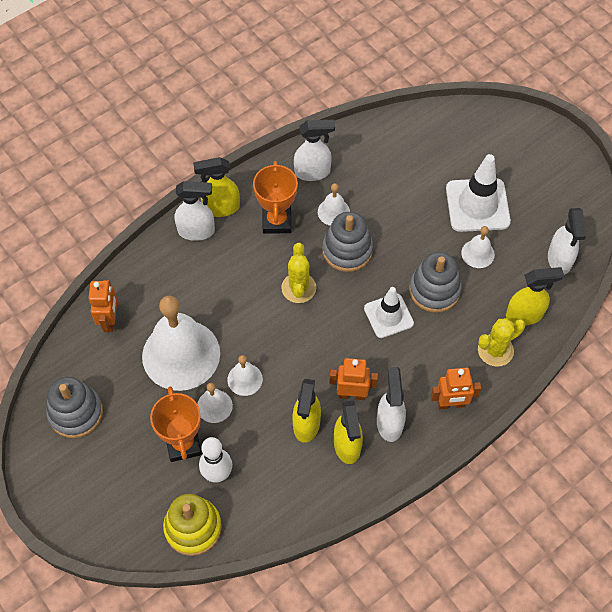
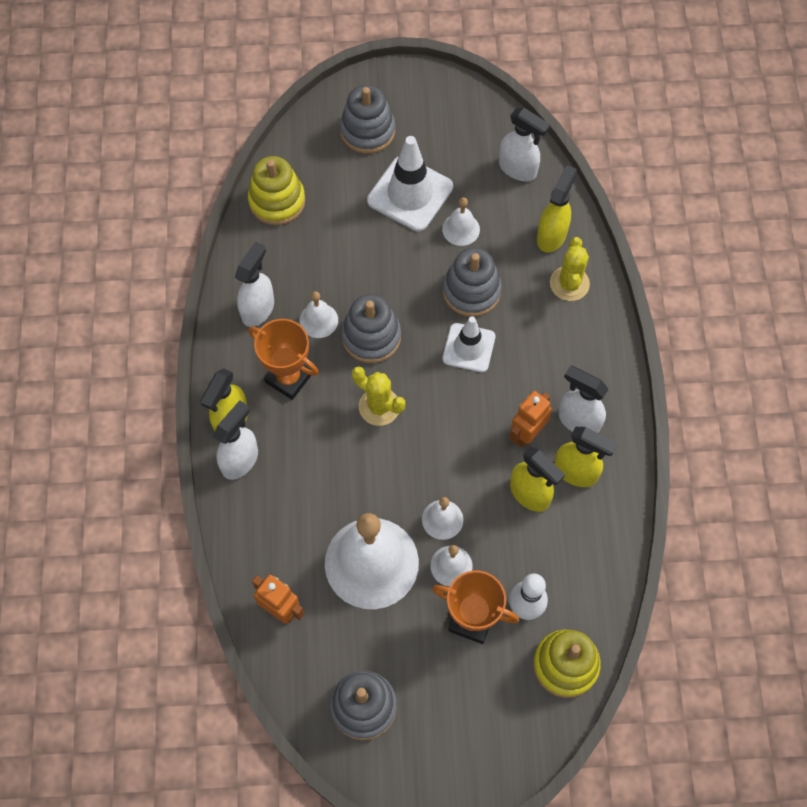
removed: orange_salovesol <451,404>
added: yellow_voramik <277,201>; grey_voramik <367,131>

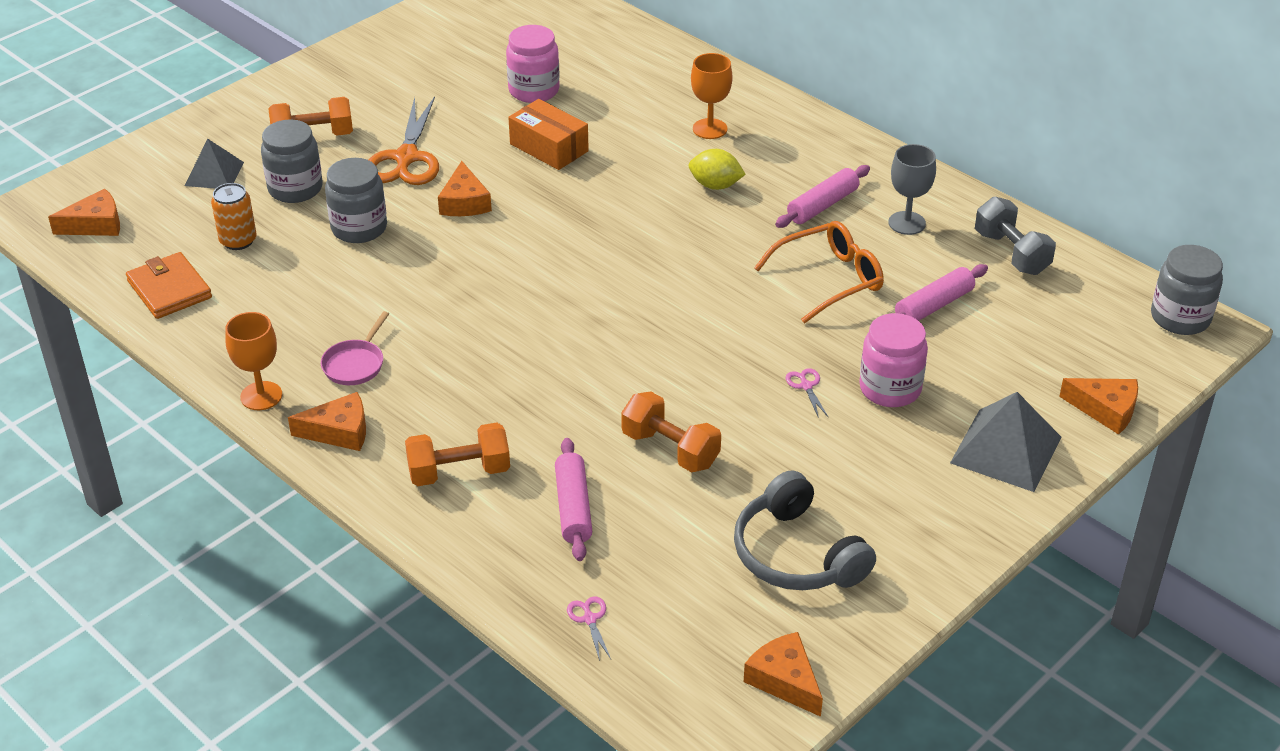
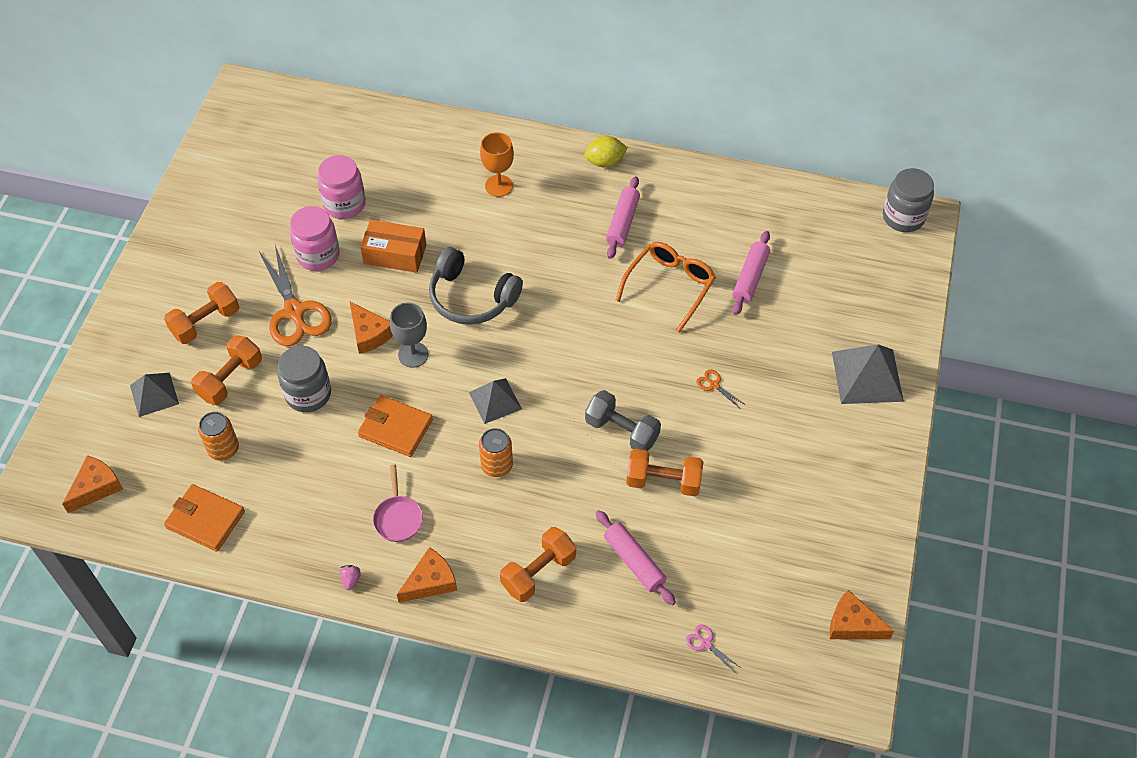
removed: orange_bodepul <1105,410>
added: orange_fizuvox <395,428>; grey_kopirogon <495,400>; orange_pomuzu <497,465>
moved: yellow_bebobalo <715,185> to <605,162>; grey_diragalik <797,554> to <471,297>; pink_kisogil <890,389> to <318,255>; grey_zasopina <907,223> to <413,354>; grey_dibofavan <1011,253> to <622,431>
replaced: orange_zasopina <261,396> to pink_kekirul <350,580>; grey_kisogil <295,189> to orange_dibofavan <230,379>
recoloured: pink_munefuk <806,386> to orange_munefuk <714,385>

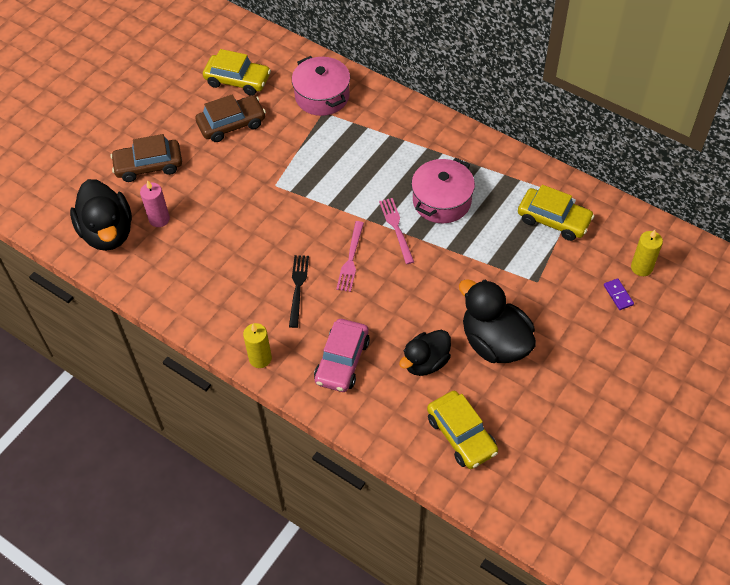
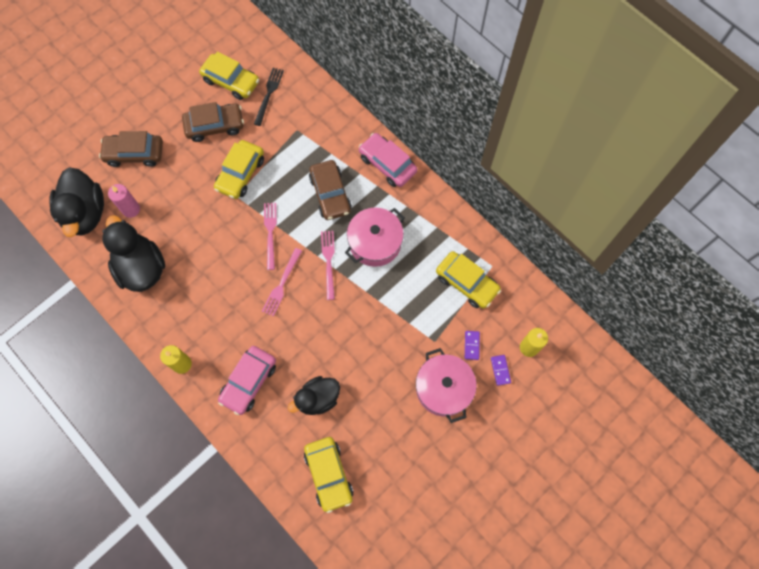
added: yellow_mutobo <240,174>; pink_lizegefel <270,233>; brown_mutobo <330,194>; pink_mutobo <387,164>; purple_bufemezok <472,345>
moved: black_lizegefel <298,287> to <269,94>; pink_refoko <322,96> to <443,388>; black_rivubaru <494,342> to <141,268>

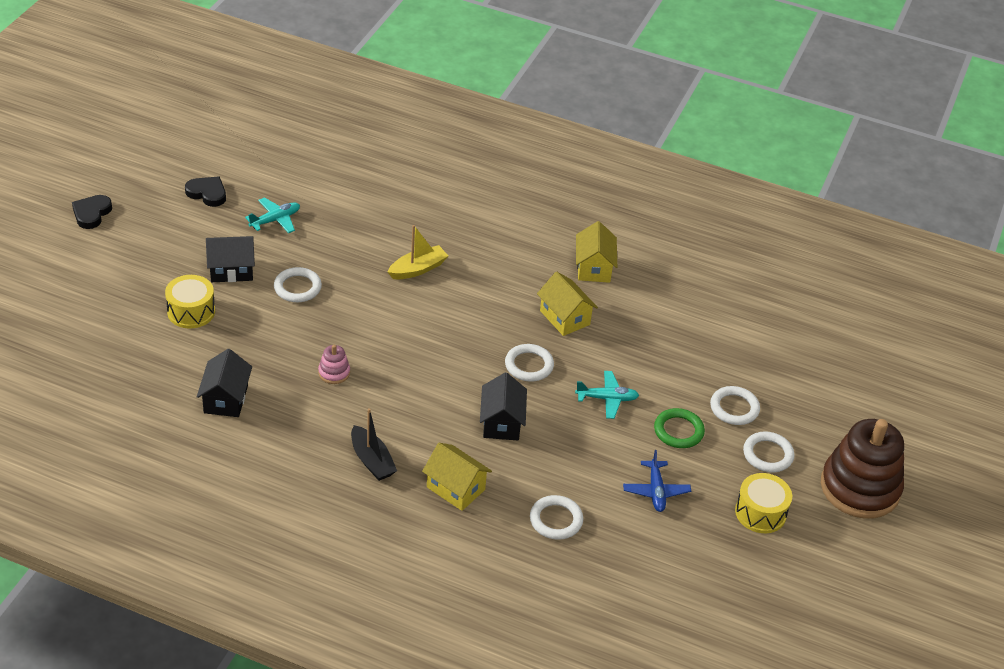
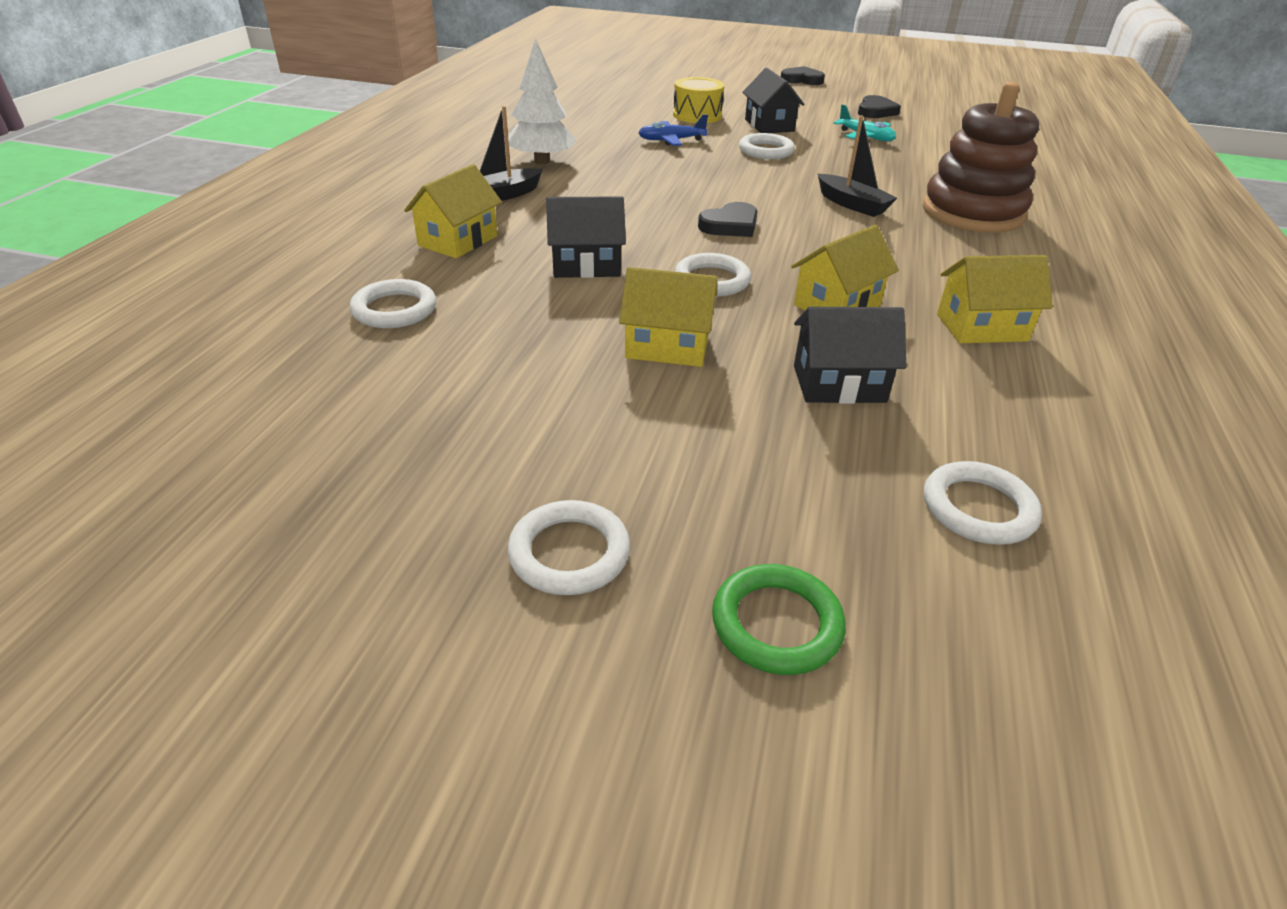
removed: pink_voramik <334,373>; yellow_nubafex <760,513>
added: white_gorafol <542,161>; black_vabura <730,225>
moved: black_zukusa <226,399> to <839,384>; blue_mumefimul <656,491> to <671,140>; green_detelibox <678,431> to <776,624>; white_detelibox <734,408> to <978,508>; brown_voramik <860,488> to <972,213>
replaced: turquoise_mumefimul <607,399> to yellow_zukusa <667,346>
recoloured: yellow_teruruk <417,269> to black_teruruk <852,204>

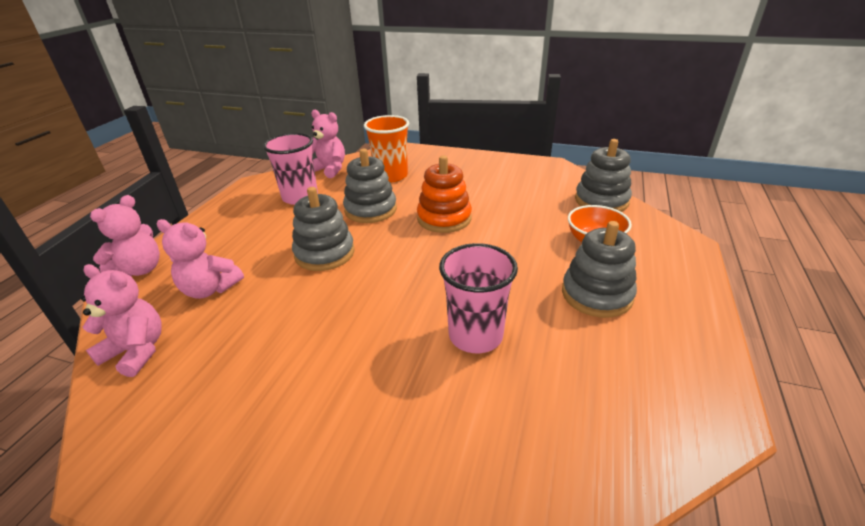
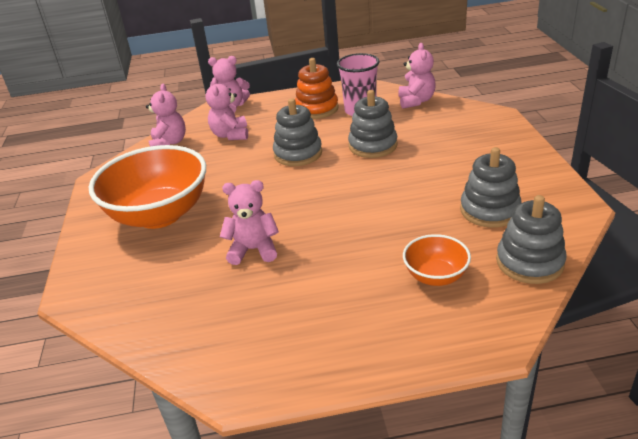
removed: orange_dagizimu <391,176>
added: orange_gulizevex <159,215>
moved: orange_voramik <444,218> to <317,109>; grey_voramik <596,294> to <489,210>
replaced: pink_dagizimu <475,335> to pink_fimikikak <253,250>

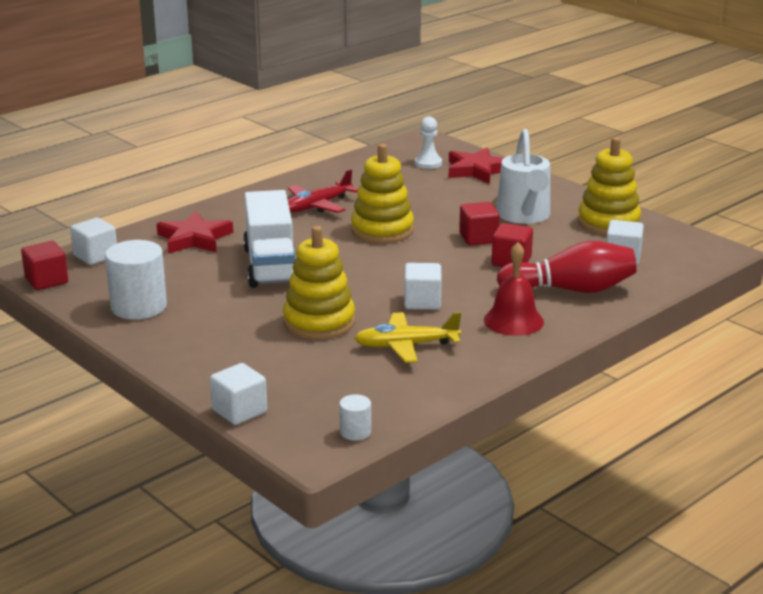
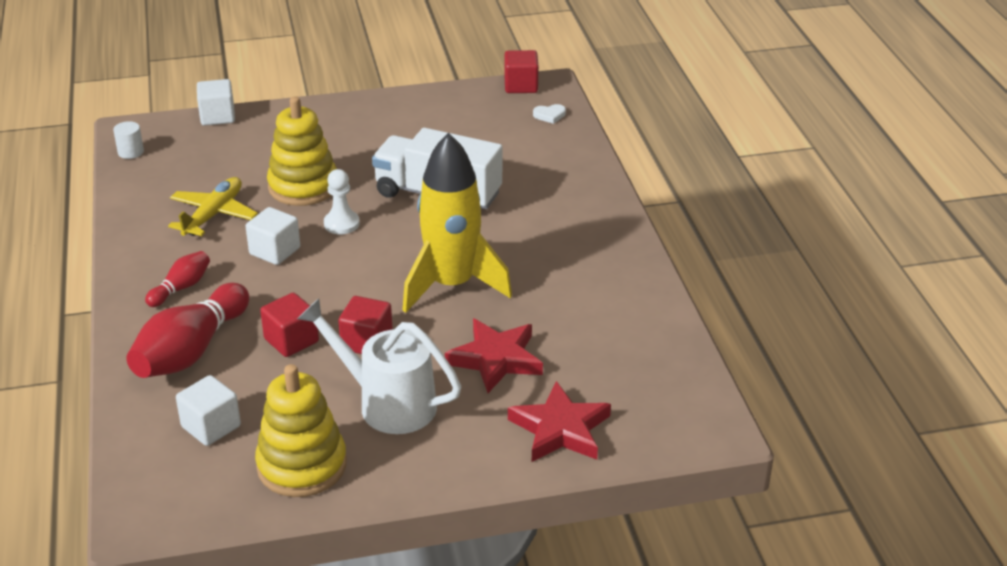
removed: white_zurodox <138,307>; red_mumefimul <317,206>
moved: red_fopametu <194,238> to <496,359>; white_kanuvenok <428,163> to <341,224>
replaced: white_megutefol <95,256> to white_vabura <549,115>; yellow_voramik <382,230> to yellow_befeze <452,285>; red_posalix <513,320> to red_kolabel <181,288>

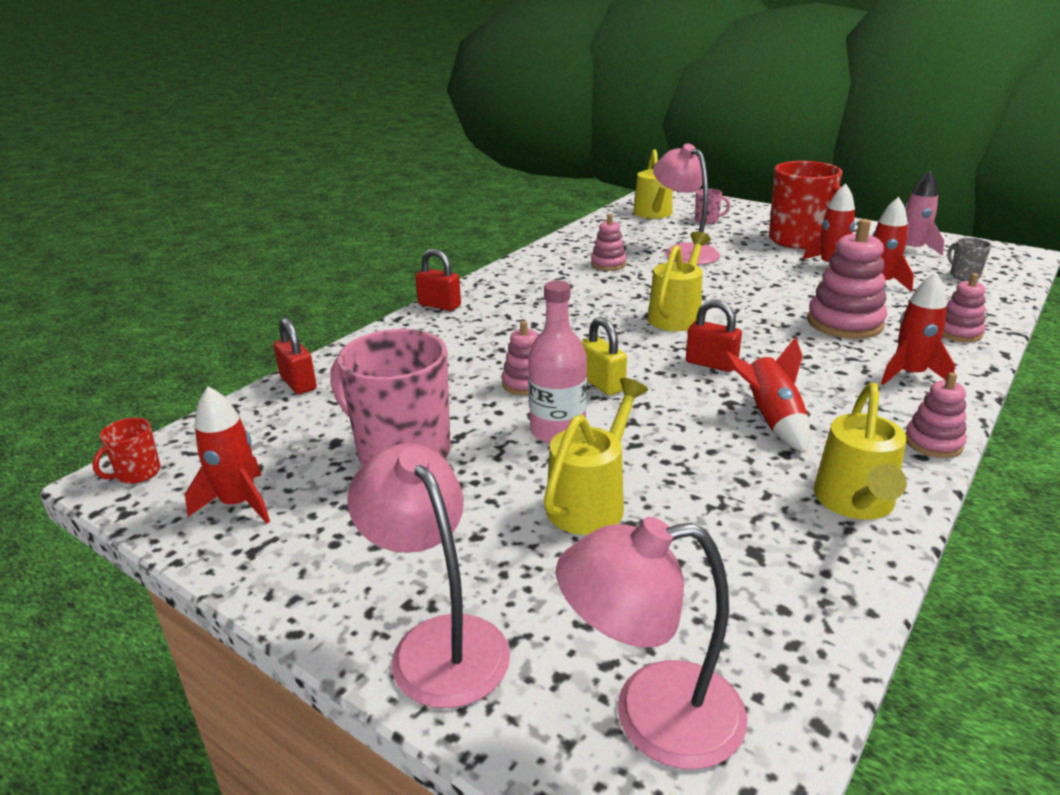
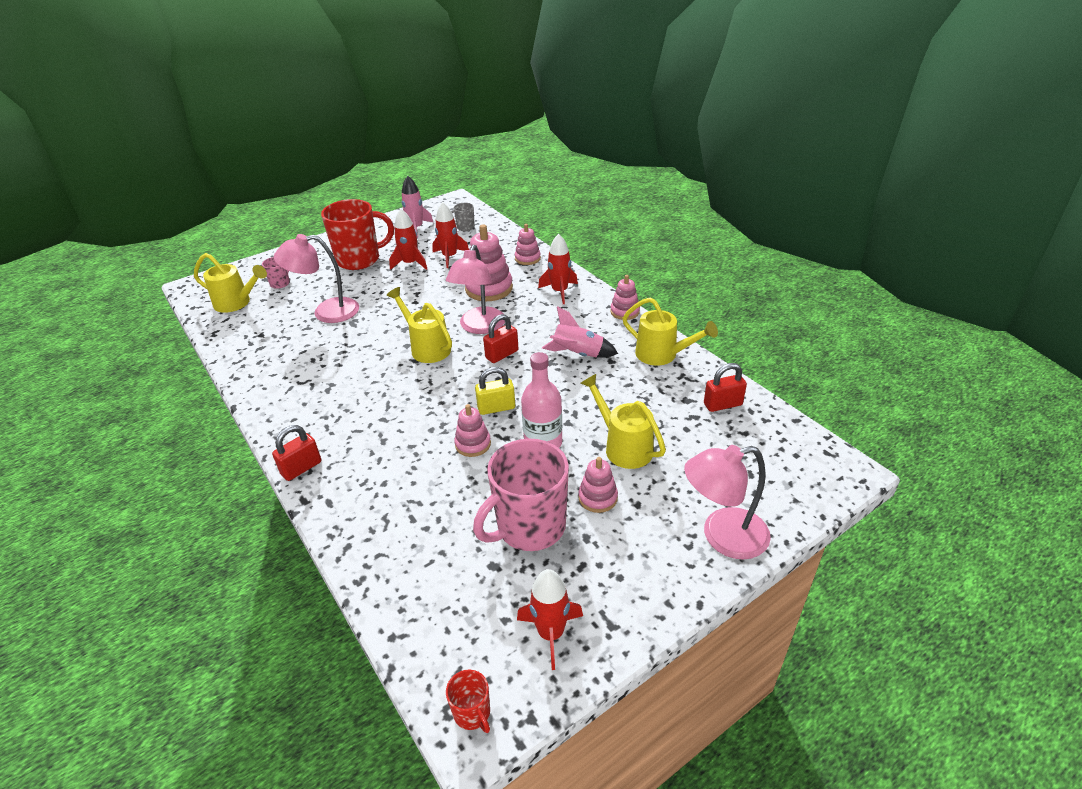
moved: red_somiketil <298,383> to <722,404>; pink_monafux <652,716> to <479,327>; pink_voramik <608,264> to <598,498>
recoloured: red_befeze <771,420> to pink_befeze <578,354>

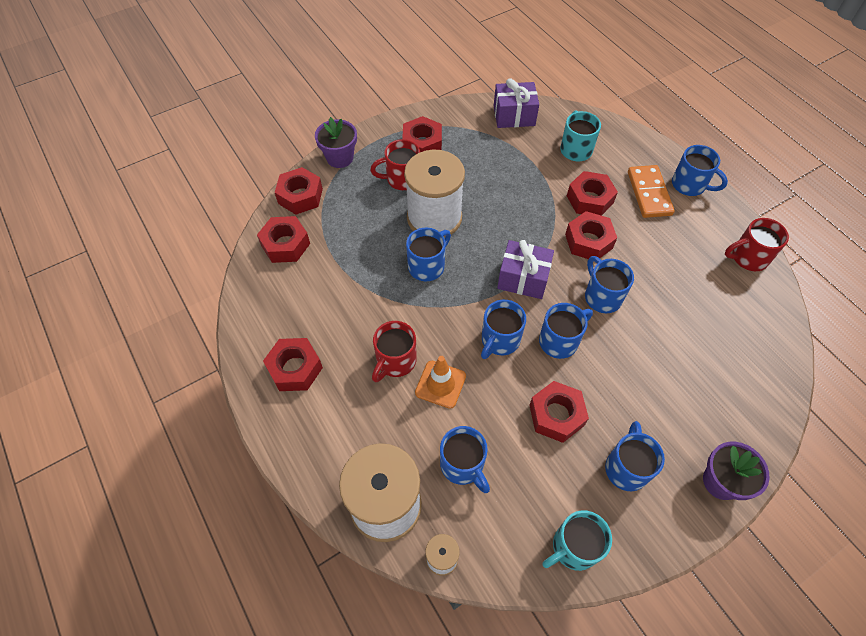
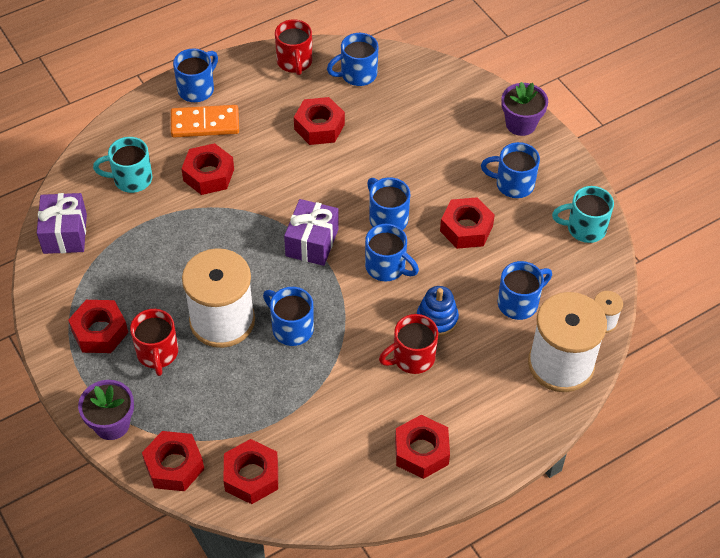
moved: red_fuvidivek <588,241> to <319,127>; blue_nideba <602,296> to <357,75>
replaced: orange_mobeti <440,384> to blue_voramik <437,319>
turned: red_nideba <395,361> = <412,358> 120 degrees clockwise; turquoise_nideba <573,547> = <584,228> 120 degrees clockwise

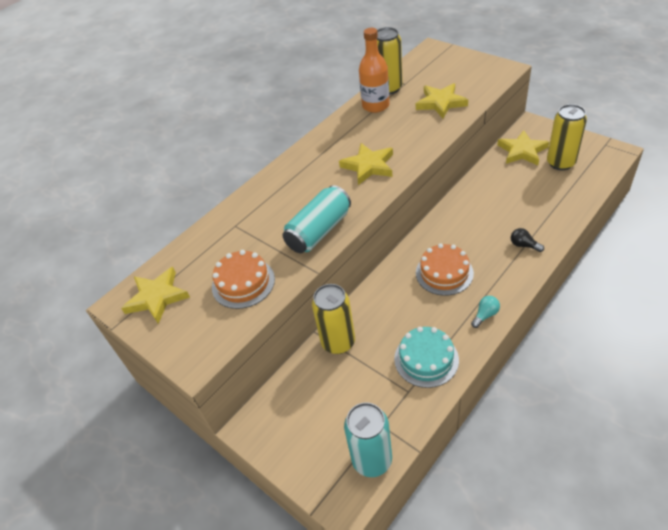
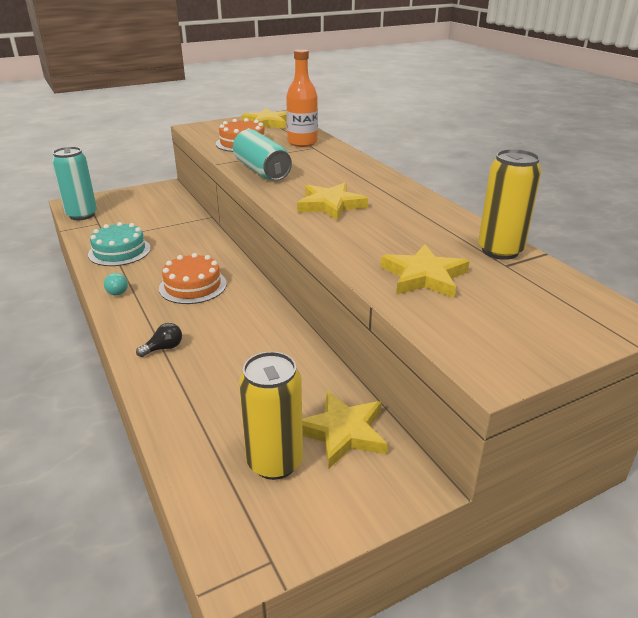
removed: yellow_pomuzu <338,342>
moved: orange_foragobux <375,106> to <302,143>

